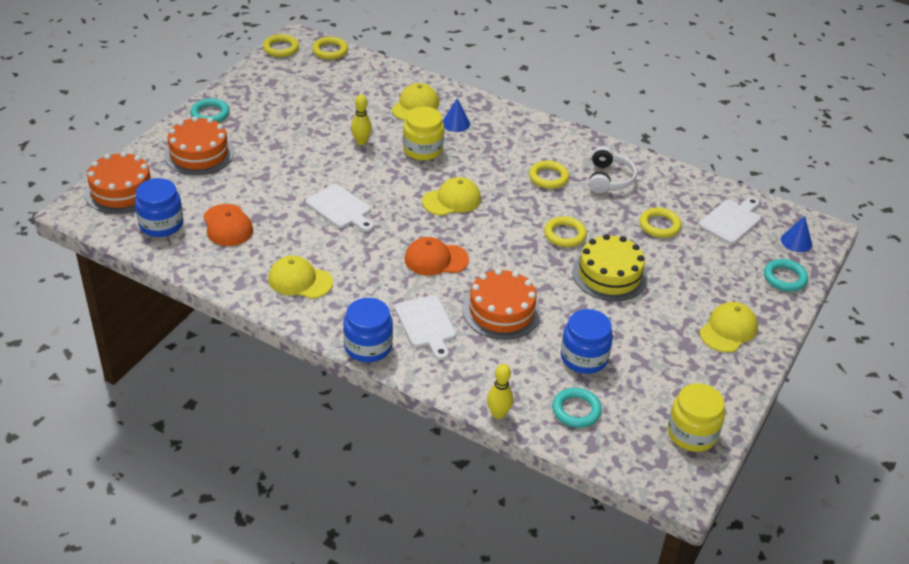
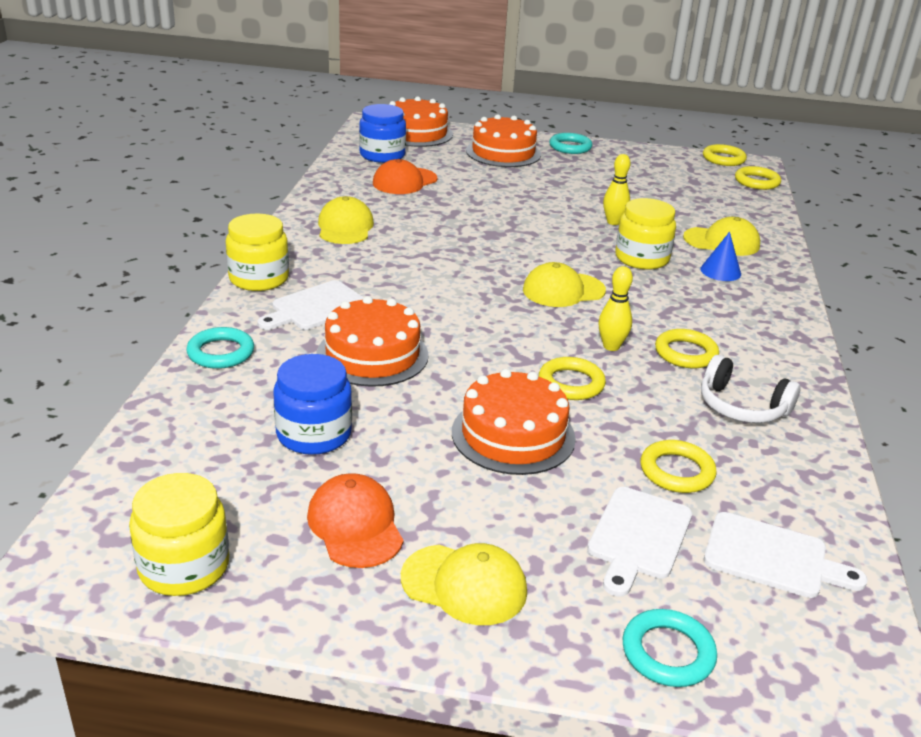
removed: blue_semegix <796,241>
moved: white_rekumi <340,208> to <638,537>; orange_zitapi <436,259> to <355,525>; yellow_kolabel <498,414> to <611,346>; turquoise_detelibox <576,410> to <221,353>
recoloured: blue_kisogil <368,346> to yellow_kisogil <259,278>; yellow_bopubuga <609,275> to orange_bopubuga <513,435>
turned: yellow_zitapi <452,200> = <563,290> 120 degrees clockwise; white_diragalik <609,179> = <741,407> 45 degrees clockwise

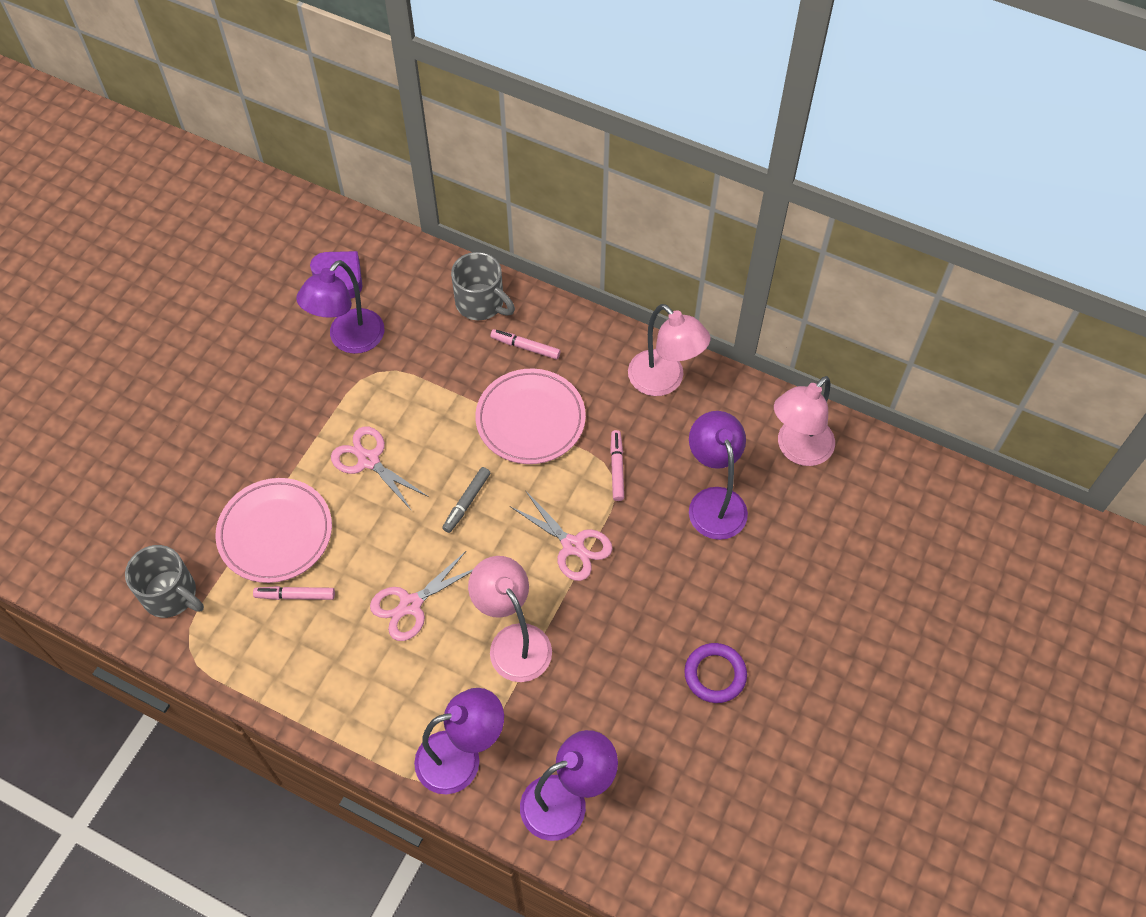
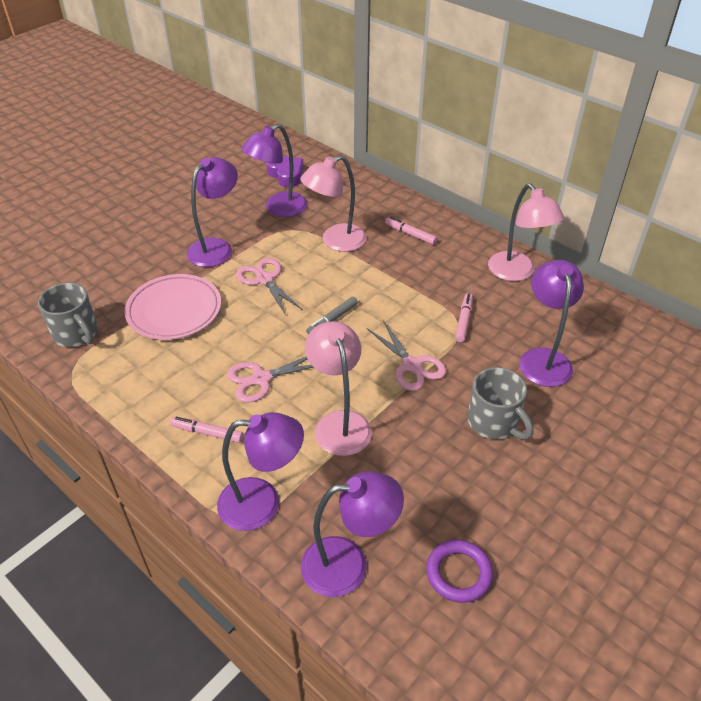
removed: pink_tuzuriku <530,419>
added: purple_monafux <216,247>
moved: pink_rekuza <295,595> to <207,433>; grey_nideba <481,303> to <494,422>; purple_detelibox <715,674> to <458,573>; pink_monafux <797,450> to <335,241>

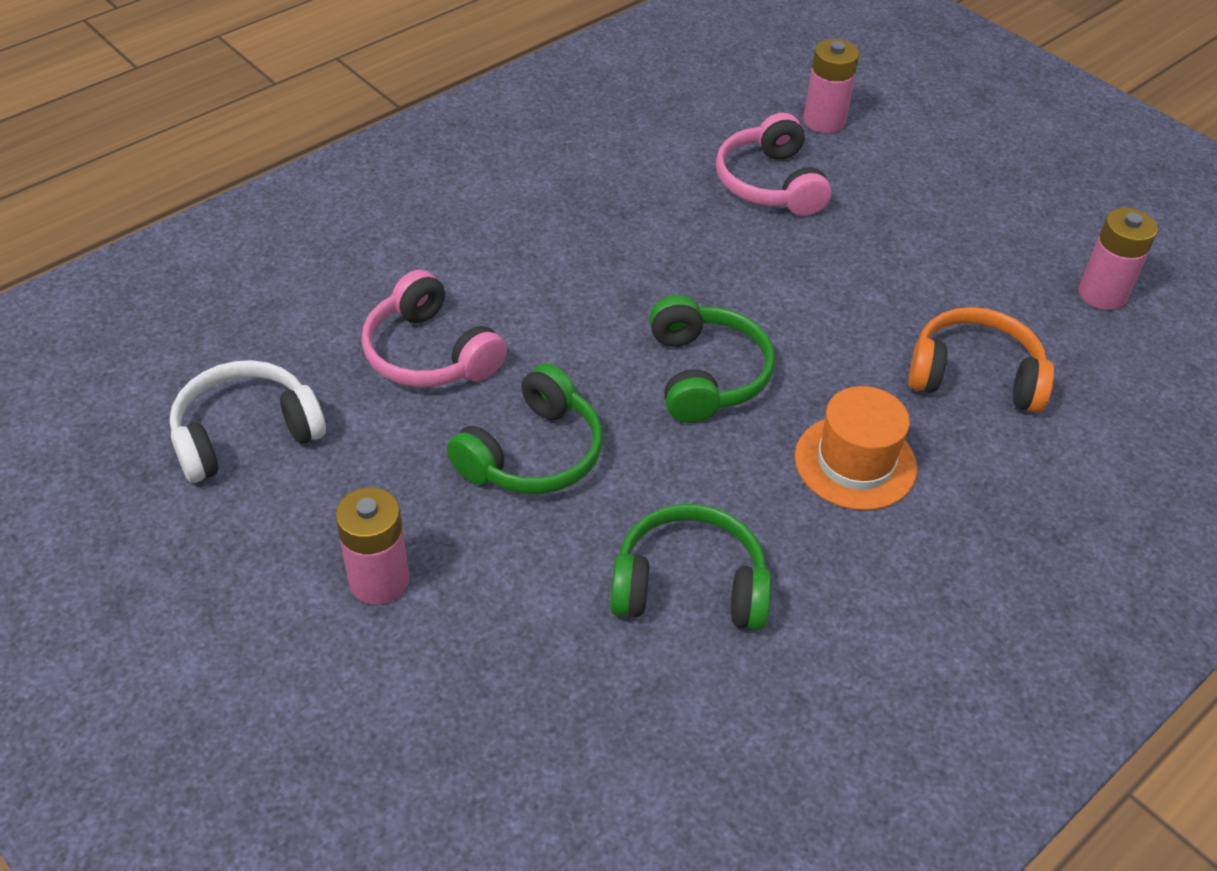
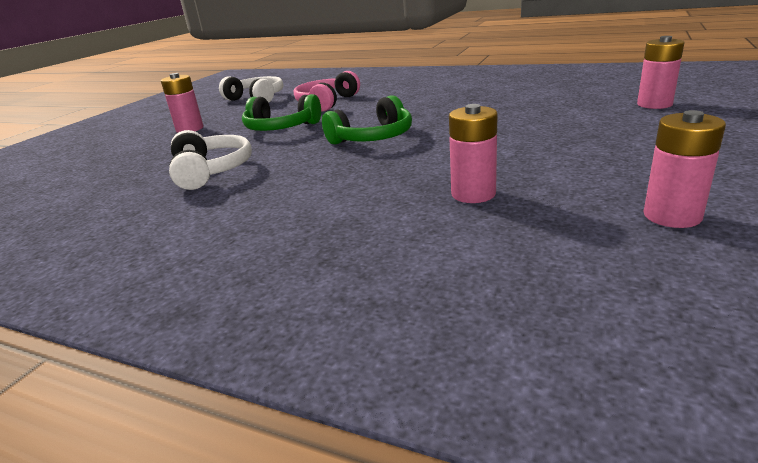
removed: pink_diragalik <770,183>; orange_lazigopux <855,462>
replaced: orange_diragalik <974,376> to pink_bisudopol <473,194>
recoloured: green_diragalik <689,585> to white_diragalik <211,171>

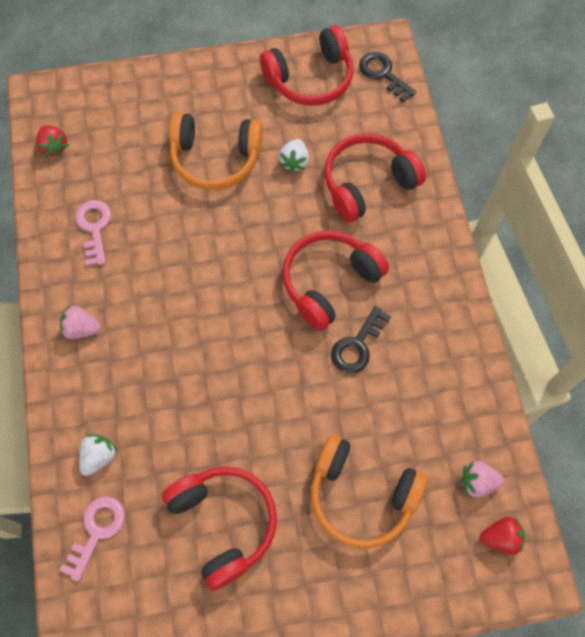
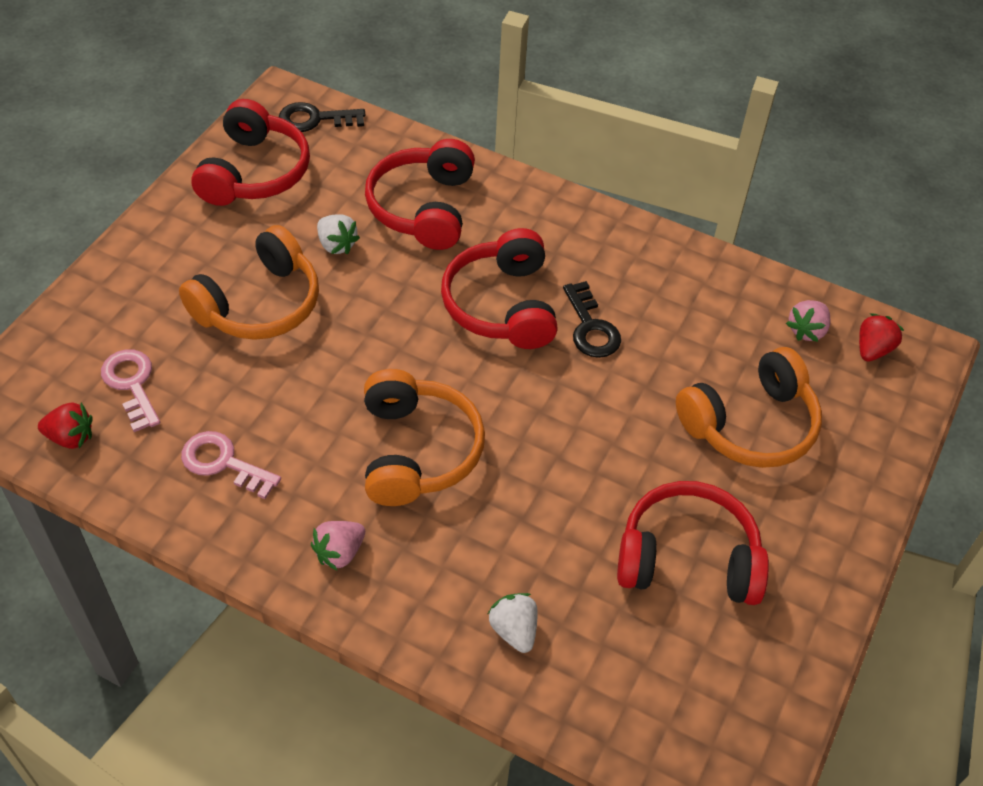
added: orange_diragalik <417,451>
moved: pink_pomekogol <96,531> to <132,385>

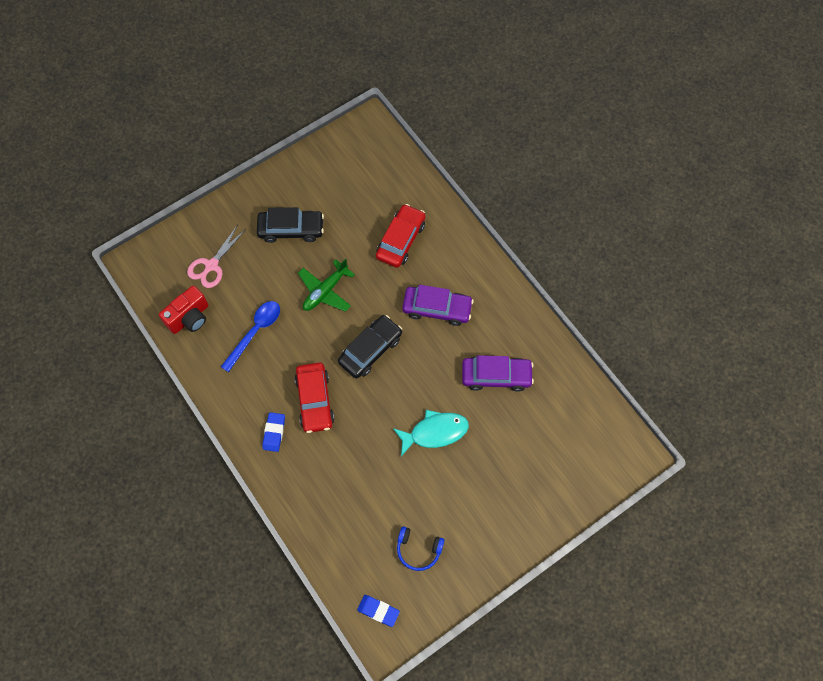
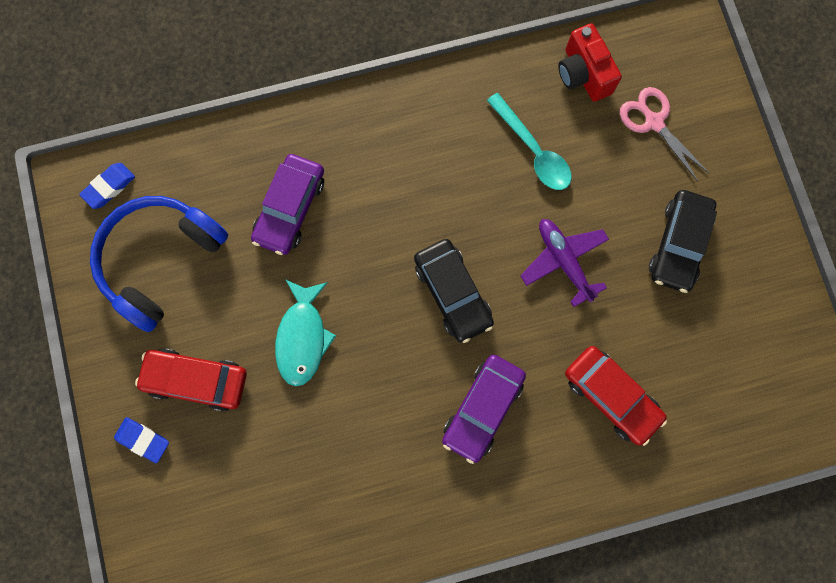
moved: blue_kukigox <274,433> to <143,440>; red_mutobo <314,400> to <196,380>; purple_mutobo <496,376> to <290,208>
recoloured: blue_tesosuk <255,332> to turquoise_tesosuk <533,150>; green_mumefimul <325,291> to purple_mumefimul <564,261>
resized: blue_diragalik <418,550> = <159,260> x2.05

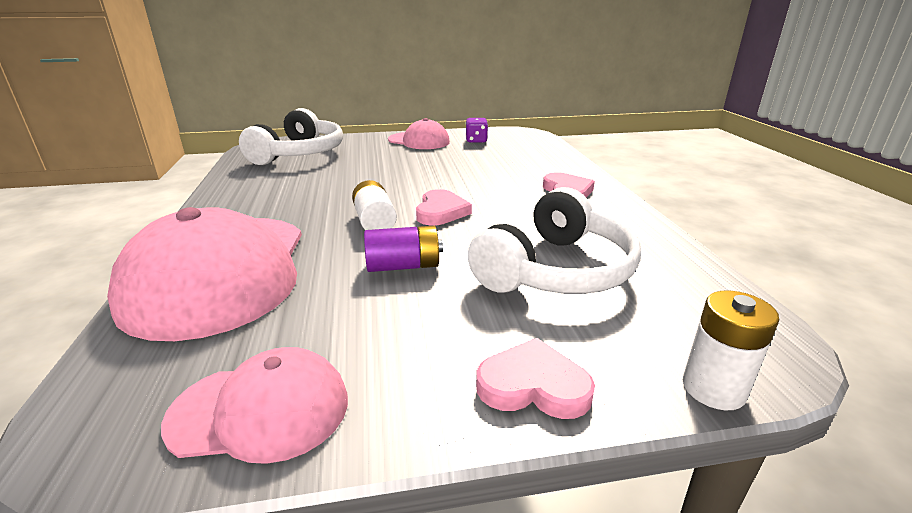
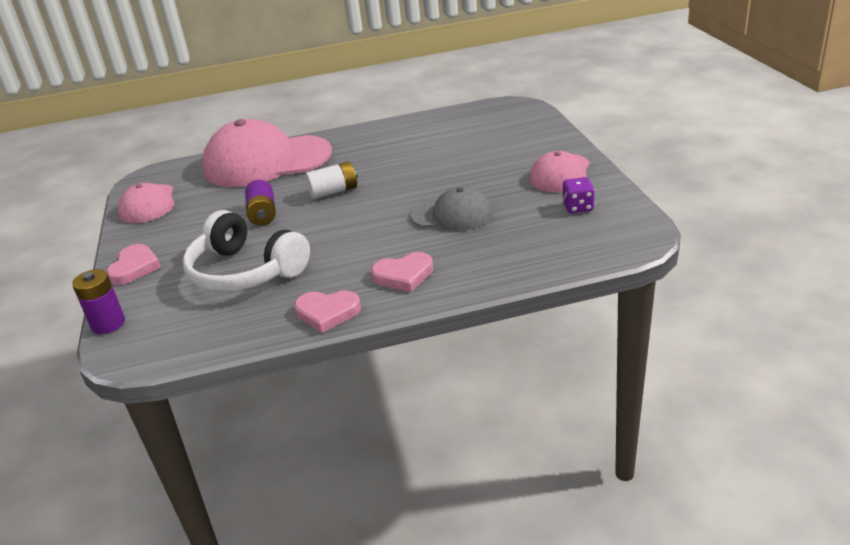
removed: white_diragalik <299,154>
added: grey_zitapi <451,215>
moved: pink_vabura <441,212> to <327,313>
recoloured: white_bisudopol <713,389> to purple_bisudopol <108,324>

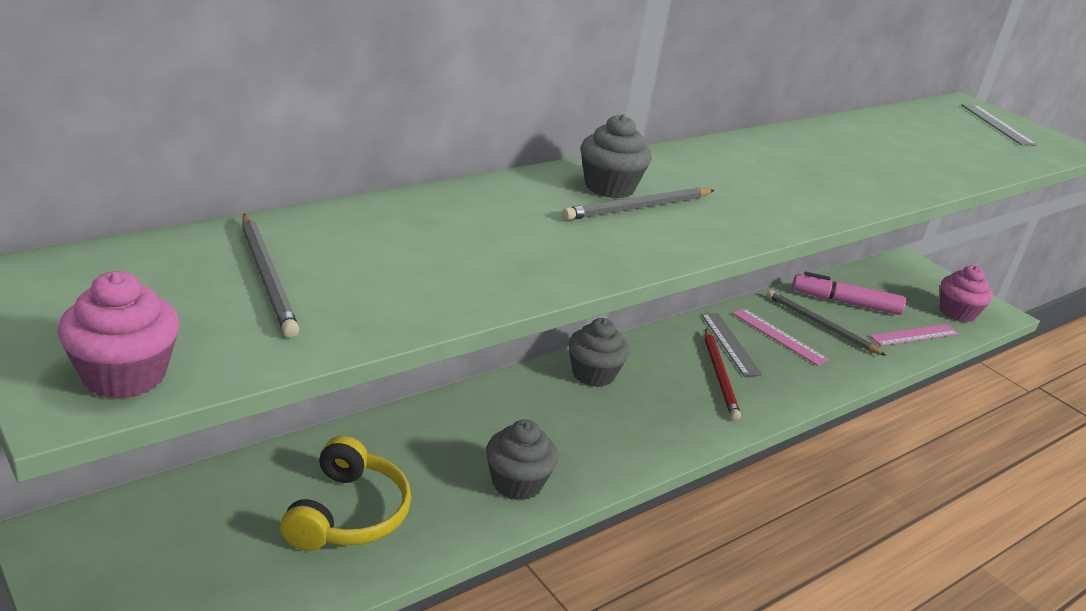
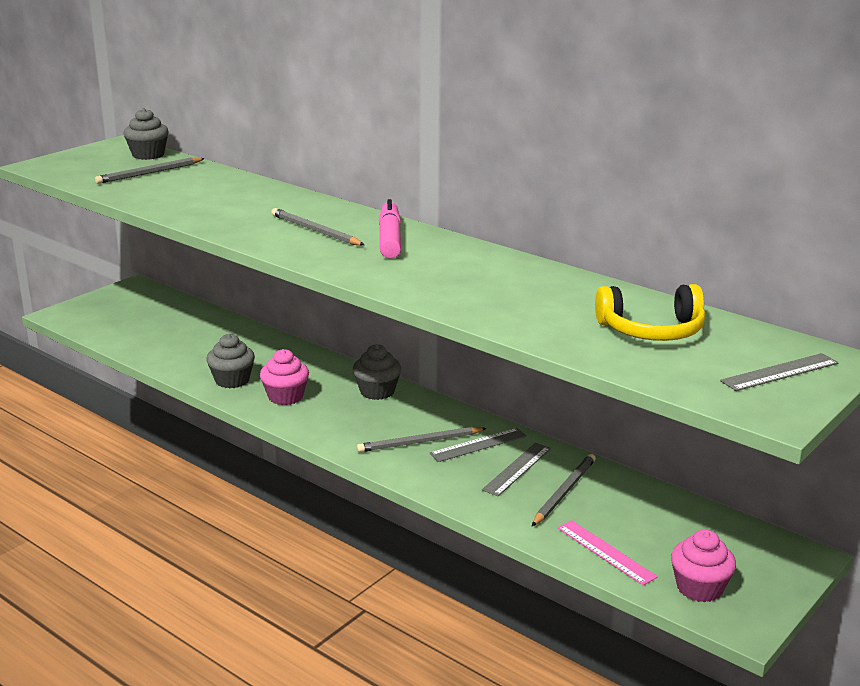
moved: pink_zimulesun <124,375> to <285,397>; yellow_diragalik <348,514> to <652,330>; grey_zimulesun <609,187> to <148,155>; pink_rekuza <845,302> to <389,239>
recoloured: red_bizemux <719,376> to grey_bizemux <419,442>; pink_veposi <779,336> to grey_veposi <517,469>

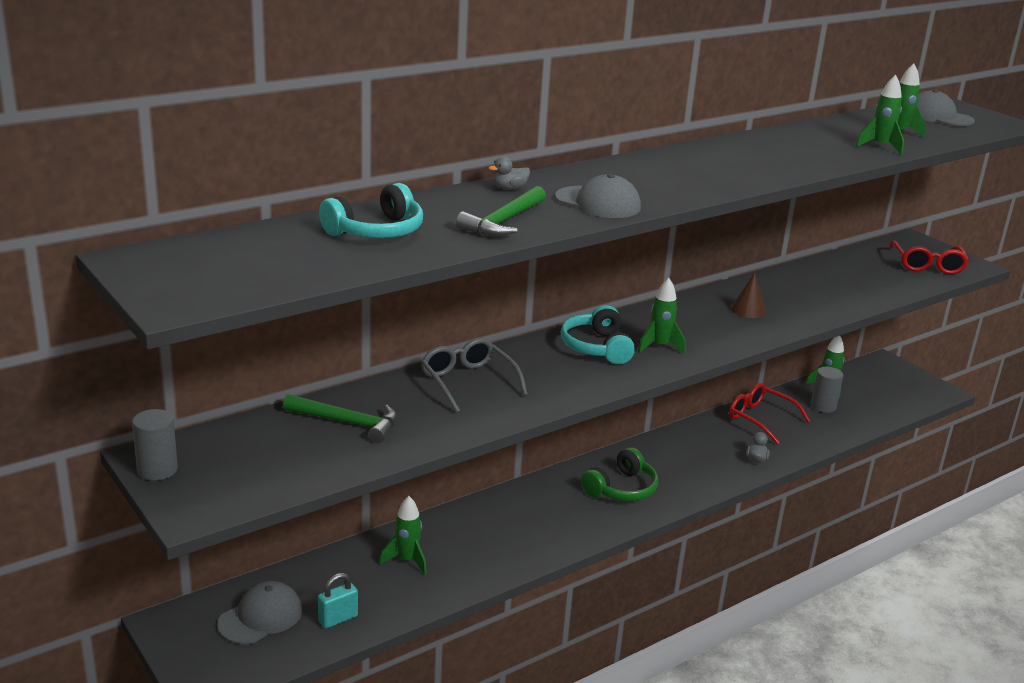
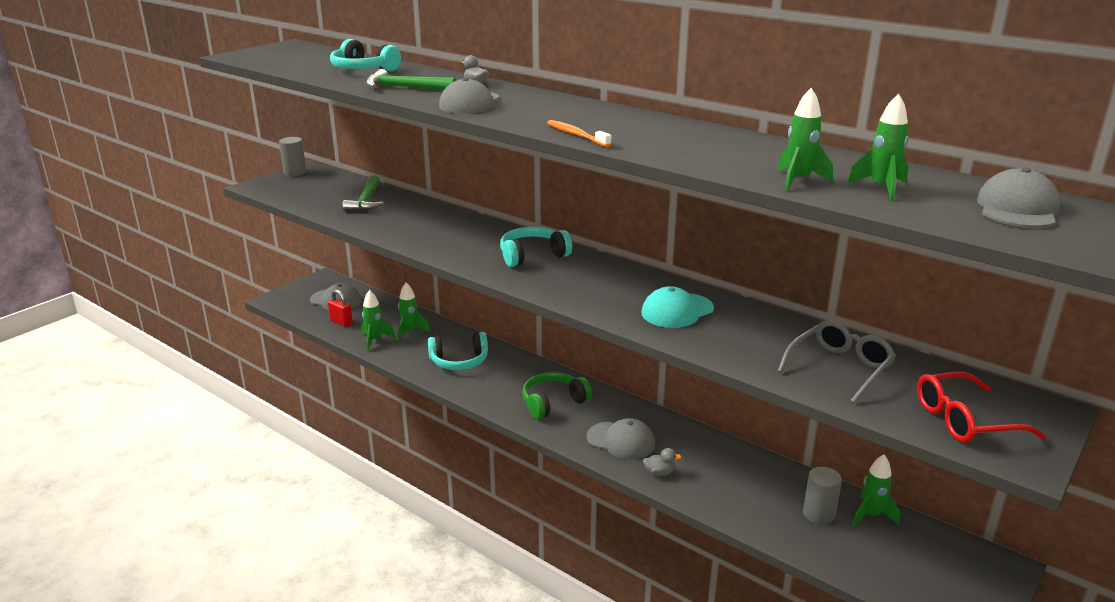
removed: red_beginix <760,419>
added: turquoise_diragalik <459,361>; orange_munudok <576,135>; grey_zitapi <621,440>
moved: grey_beginix <468,382> to <839,368>; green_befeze <659,346> to <375,340>
replaced: brown_semegix <748,310> to turquoise_zitapi <677,311>
recoloured: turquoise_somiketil <338,619> to red_somiketil <341,322>
turned: green_diragalik <621,488> = <553,402> 120 degrees clockwise

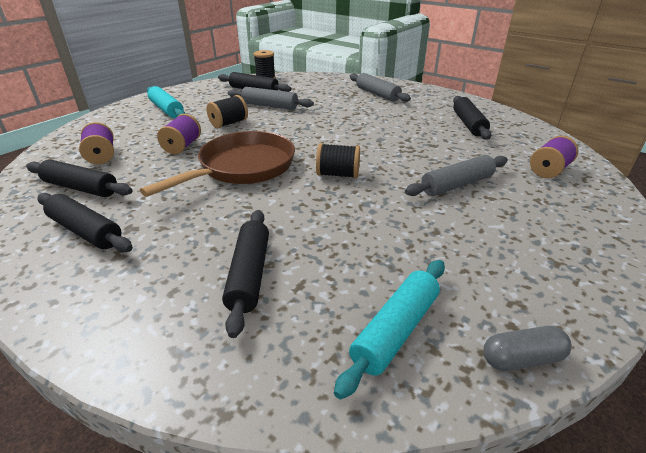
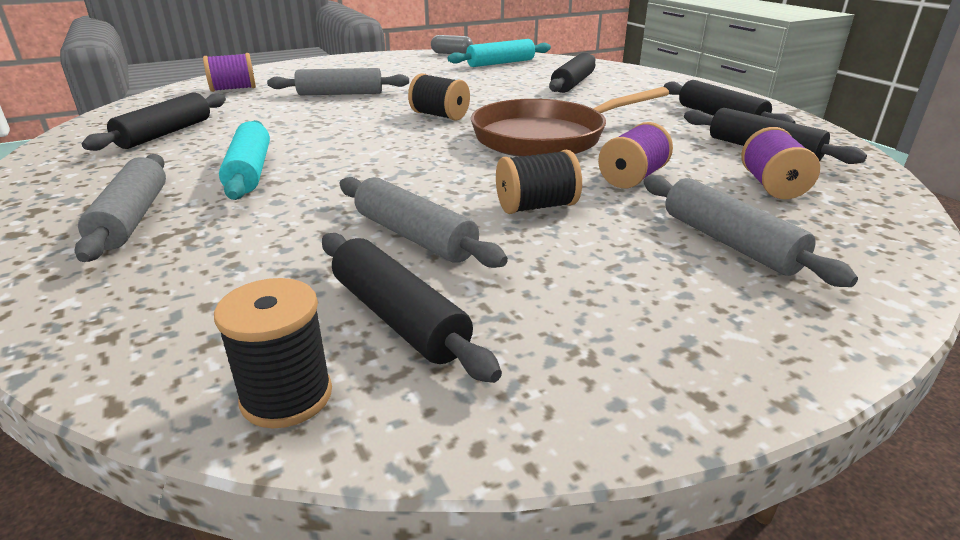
added: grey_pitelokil <729,242>
moved: turquoise_pitelokil <166,109> to <250,171>

